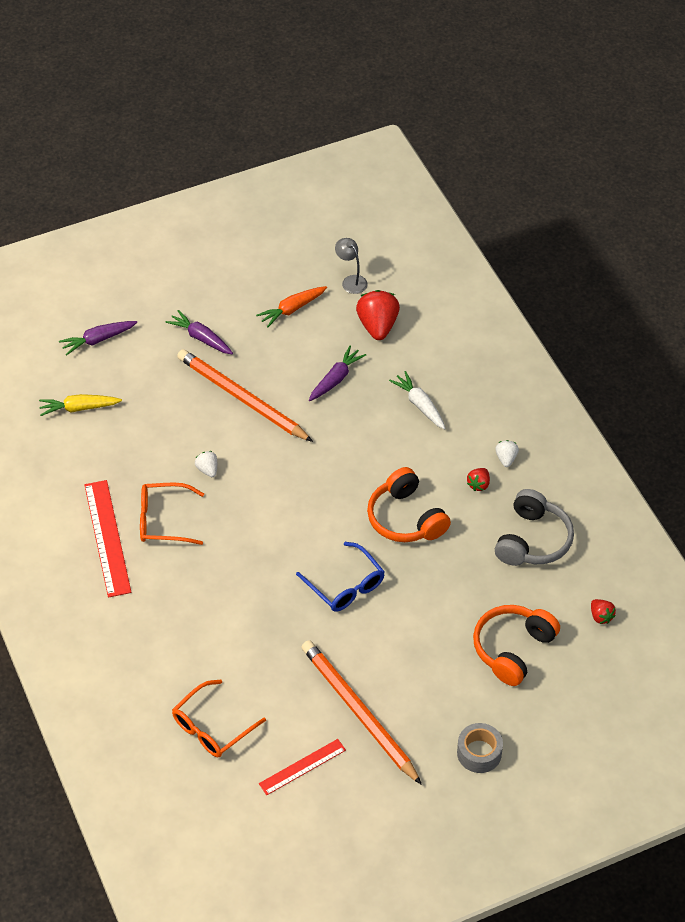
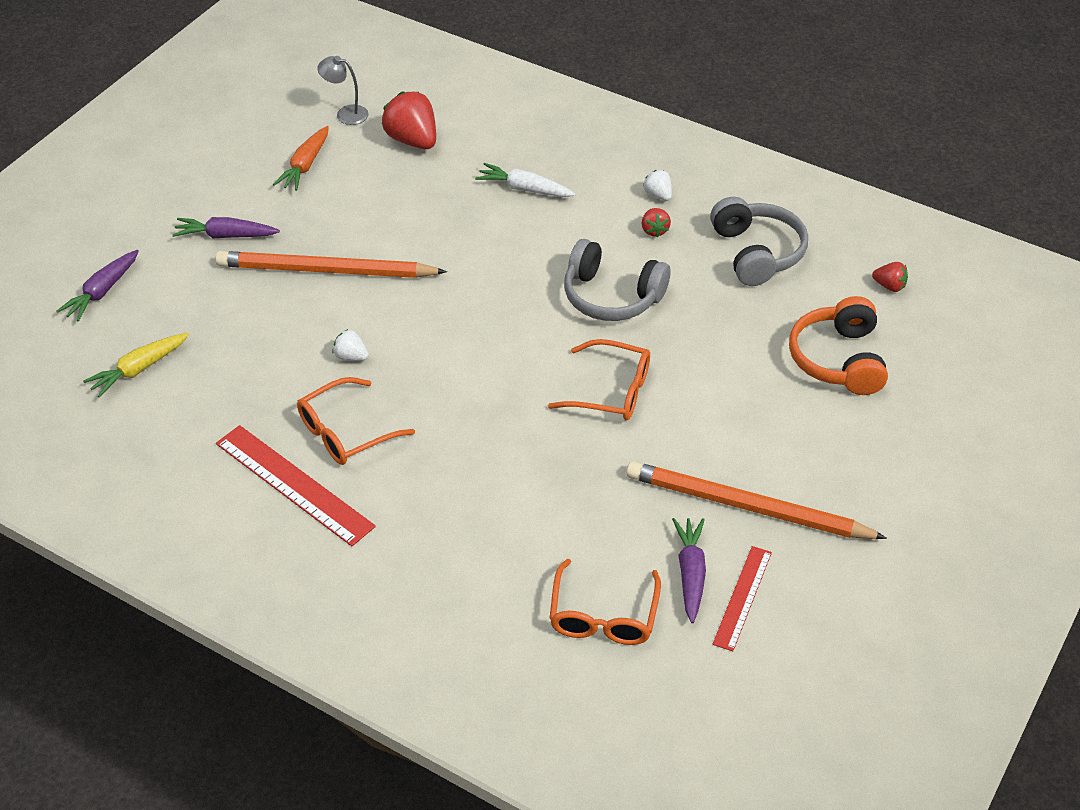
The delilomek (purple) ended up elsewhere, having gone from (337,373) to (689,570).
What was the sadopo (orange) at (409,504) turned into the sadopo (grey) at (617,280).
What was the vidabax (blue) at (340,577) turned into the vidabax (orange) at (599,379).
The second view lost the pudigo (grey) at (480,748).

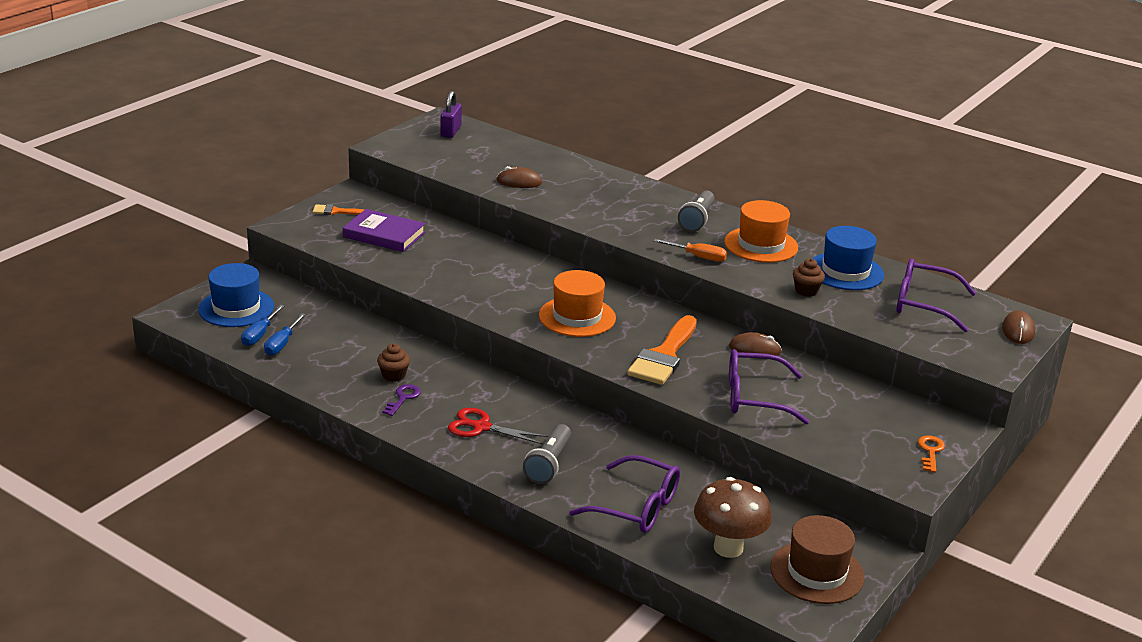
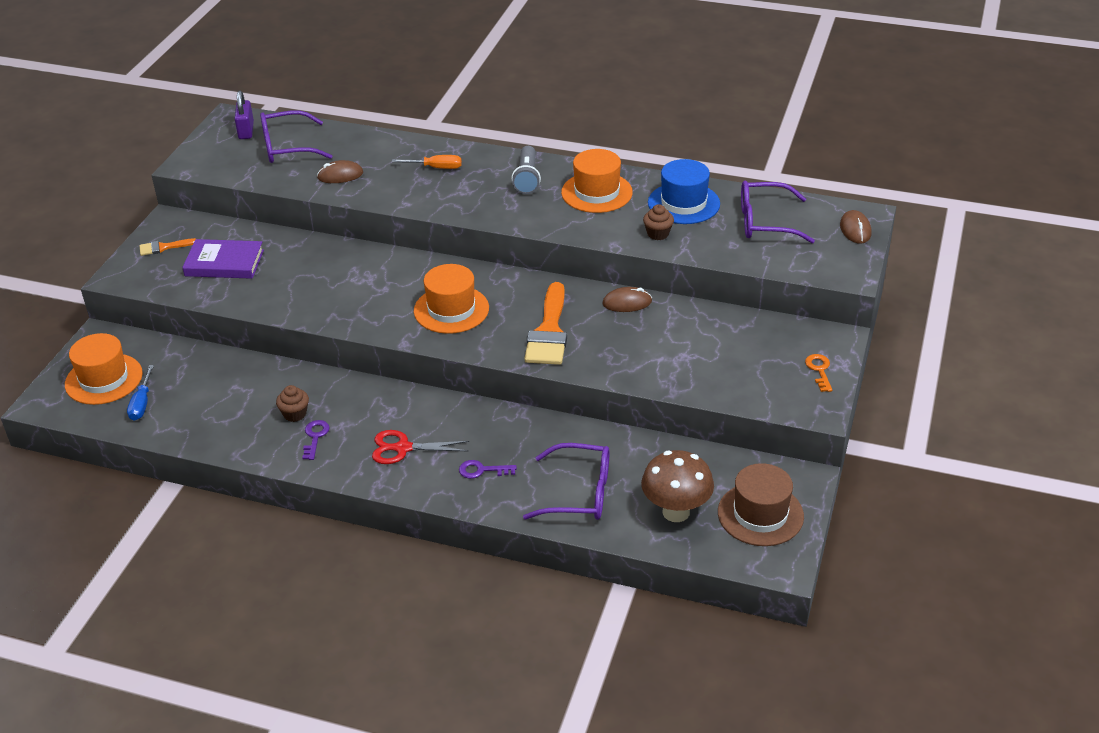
The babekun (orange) ended up elsewhere, having gone from (690,250) to (427,162).
What was the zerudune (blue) at (236,295) turned into the zerudune (orange) at (104,369).
The second view lost the babekun (blue) at (285,334).
The vidabax (purple) ended up elsewhere, having gone from (769,386) to (296,136).
Where the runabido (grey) stood at (547,454), the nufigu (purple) came to stand at (488,469).

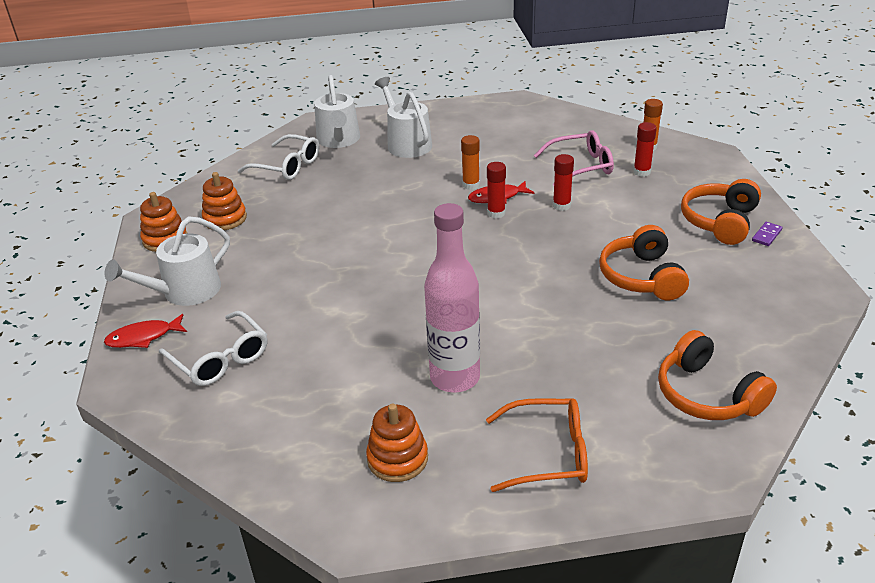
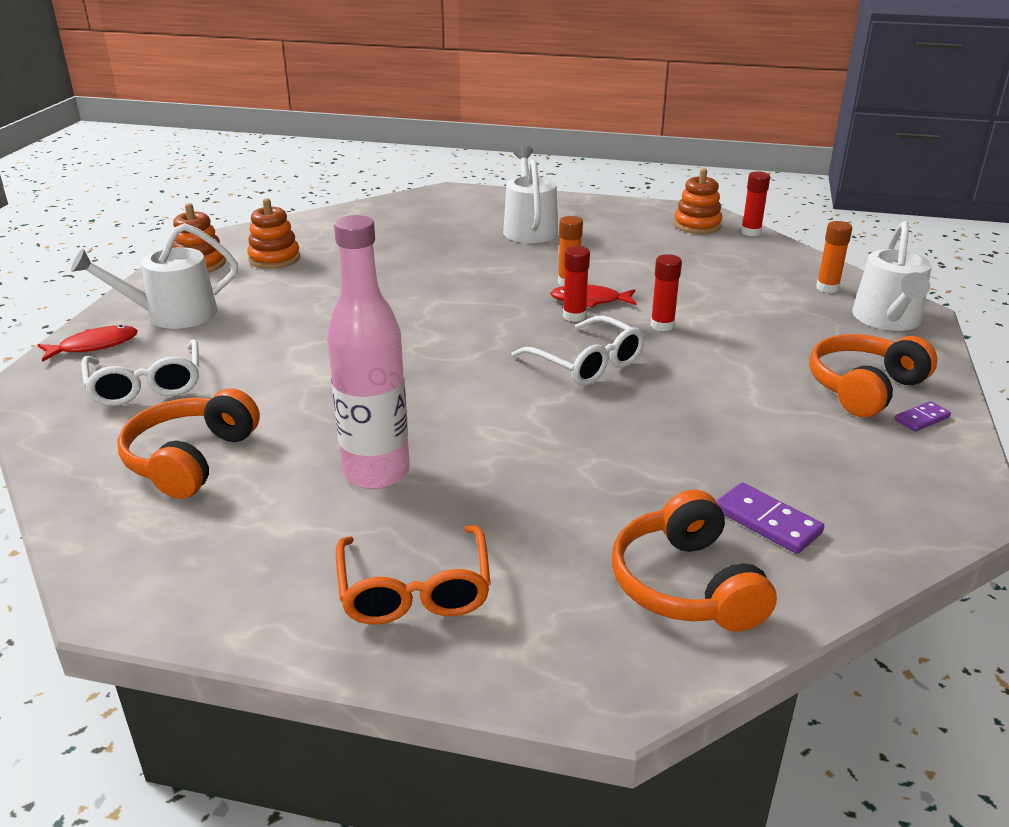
The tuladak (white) ended up elsewhere, having gone from (337,111) to (892,276).
The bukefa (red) ended up elsewhere, having gone from (645,149) to (755,203).
The second view lost the vidabax (pink) at (574,158).
The vidabax (white) ended up elsewhere, having gone from (278,157) to (578,351).
The sadopo (orange) ended up elsewhere, having gone from (644,262) to (188,443).
The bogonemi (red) at (145,331) ended up facing another way, 150 degrees clockwise from before.
The vidabax (orange) at (537,445) ended up facing another way, 60 degrees clockwise from before.
The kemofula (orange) ended up elsewhere, having gone from (397,443) to (698,201).
The second view gained the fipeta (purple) at (770,518).

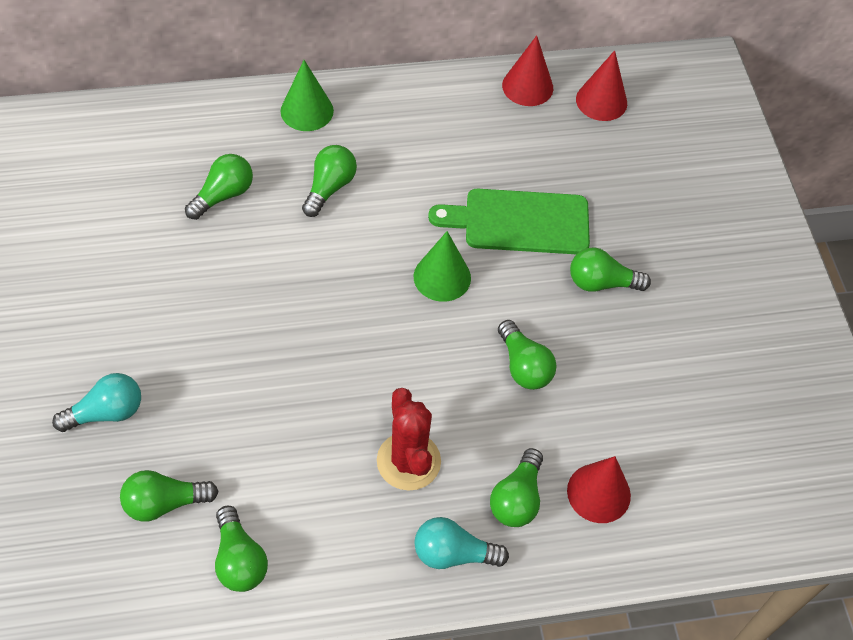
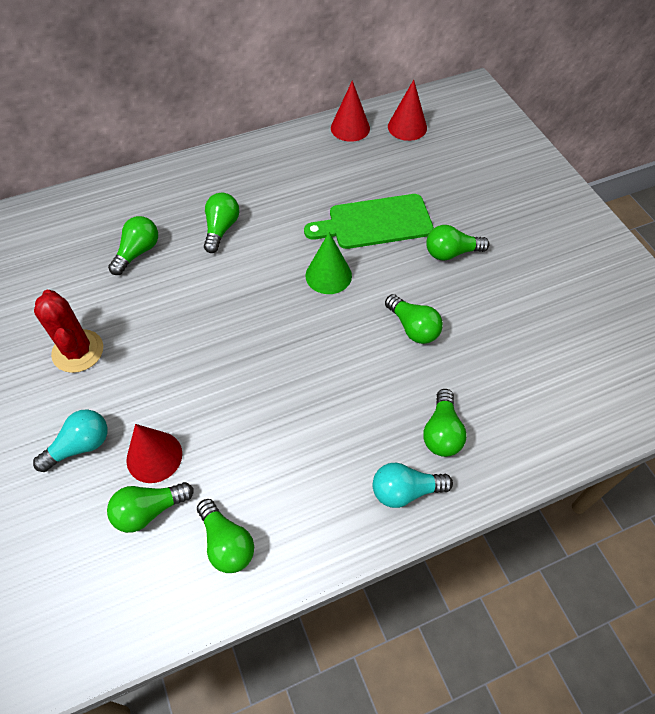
The second view lost the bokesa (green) at (307,95).
The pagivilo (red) ended up elsewhere, having gone from (409,439) to (68,331).
The bokesa (red) ended up elsewhere, having gone from (599,489) to (154,453).

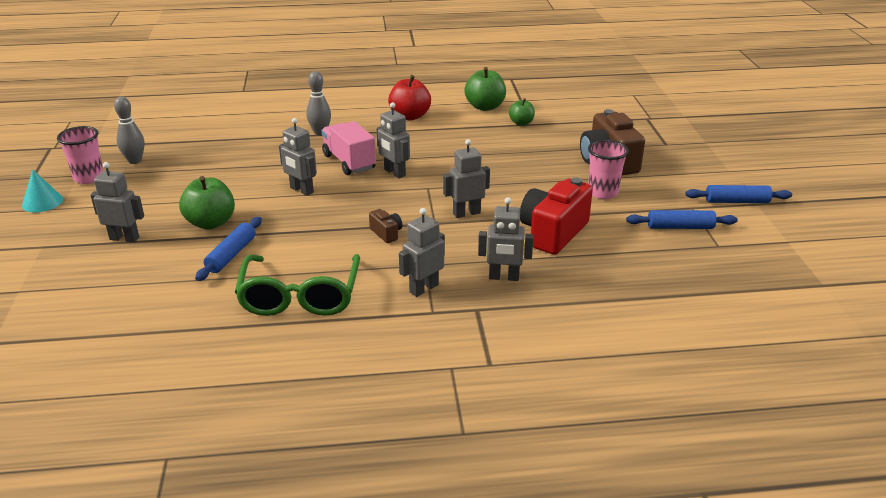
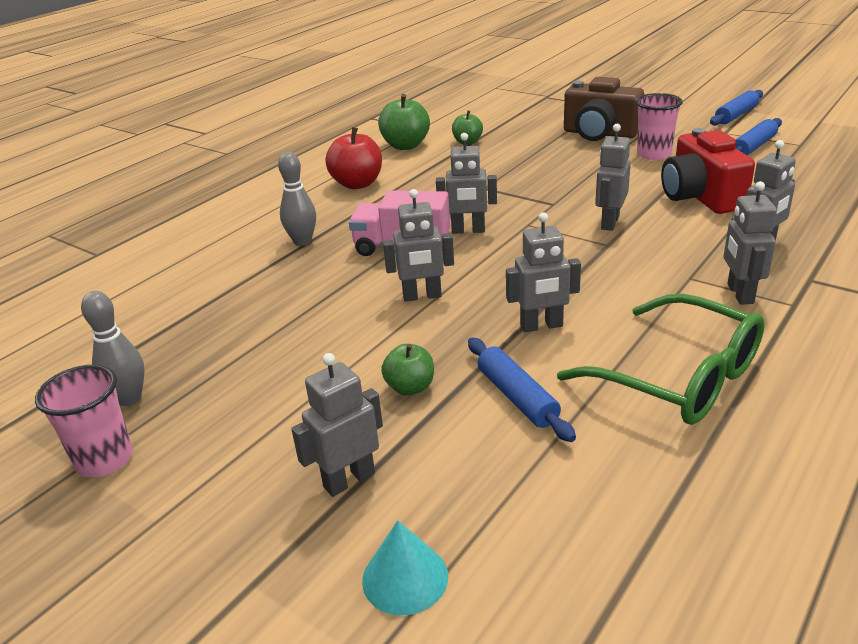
The bokesa (turquoise) ended up elsewhere, having gone from (42,191) to (405,567).
The size of the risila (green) at (207,202) changed by a factor of 0.61.
The second view lost the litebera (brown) at (385,226).
The second view gained the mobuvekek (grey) at (543,272).

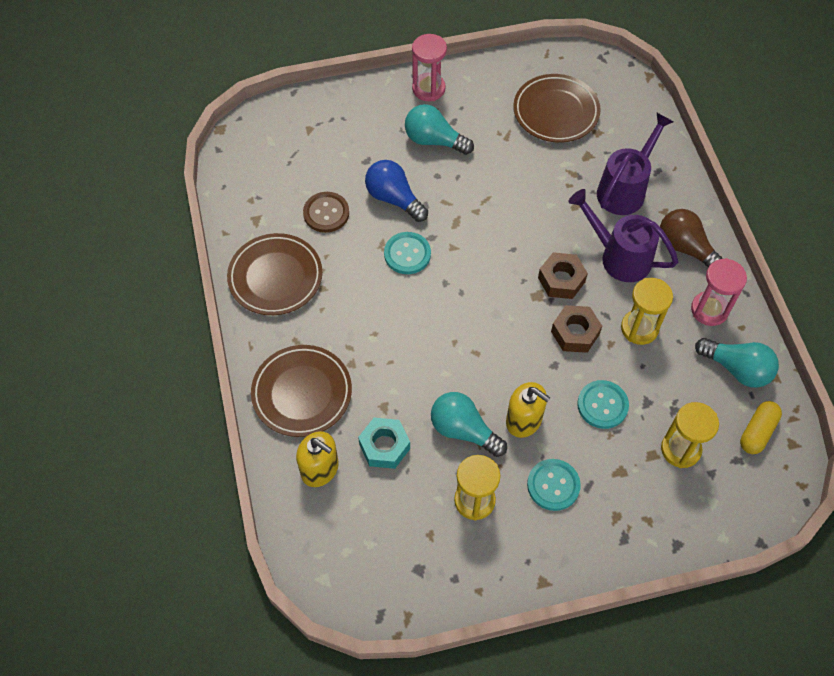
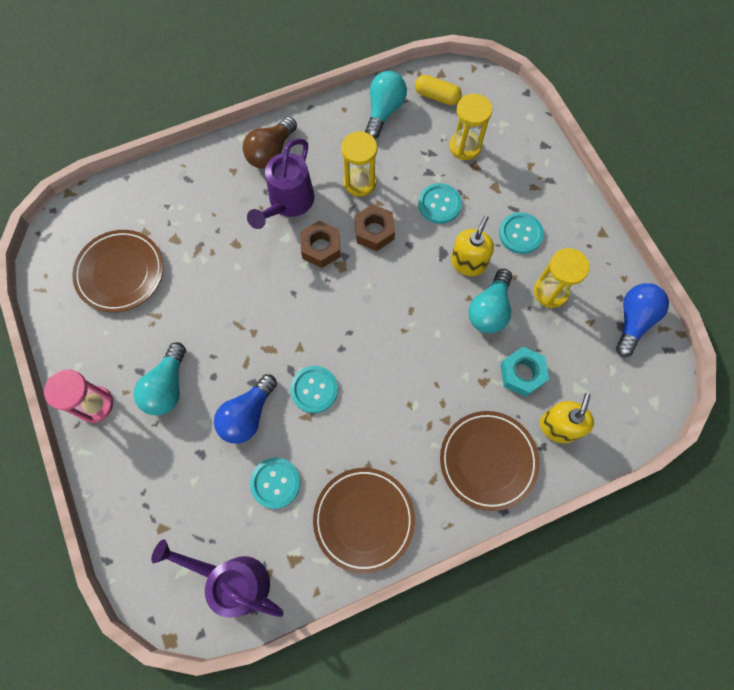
The tuladak (purple) ended up elsewhere, having gone from (635,164) to (217,578).
What was the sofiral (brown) at (326,212) turned into the sofiral (turquoise) at (275,483).
The second view lost the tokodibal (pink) at (719,292).
The second view gained the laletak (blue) at (642,320).

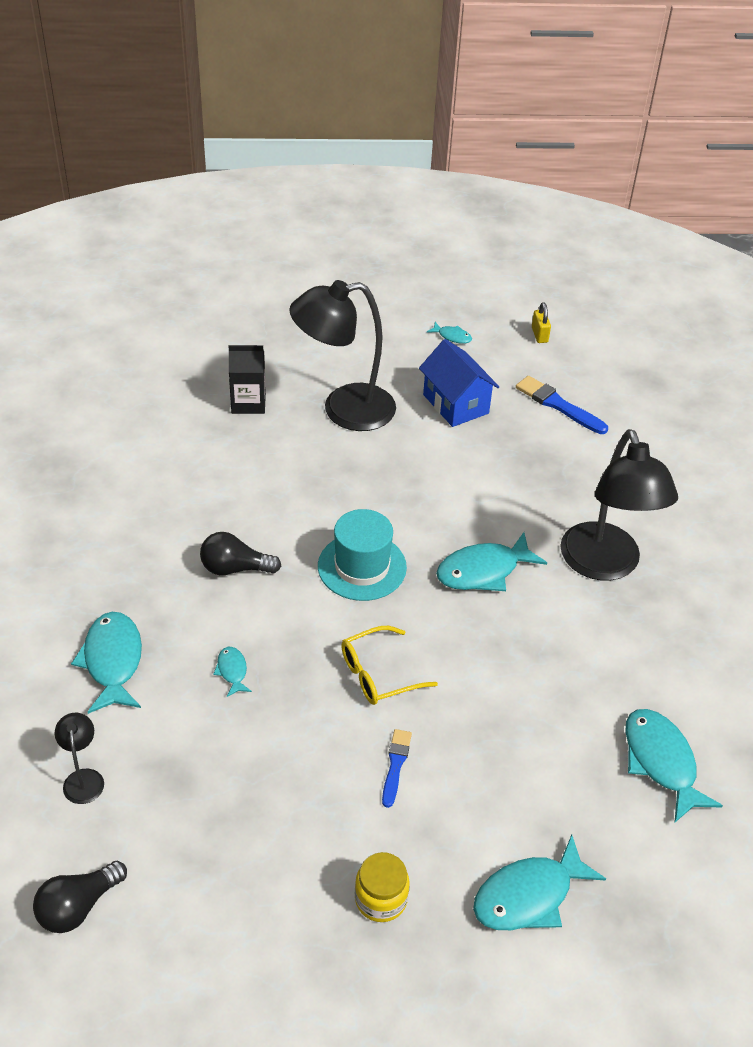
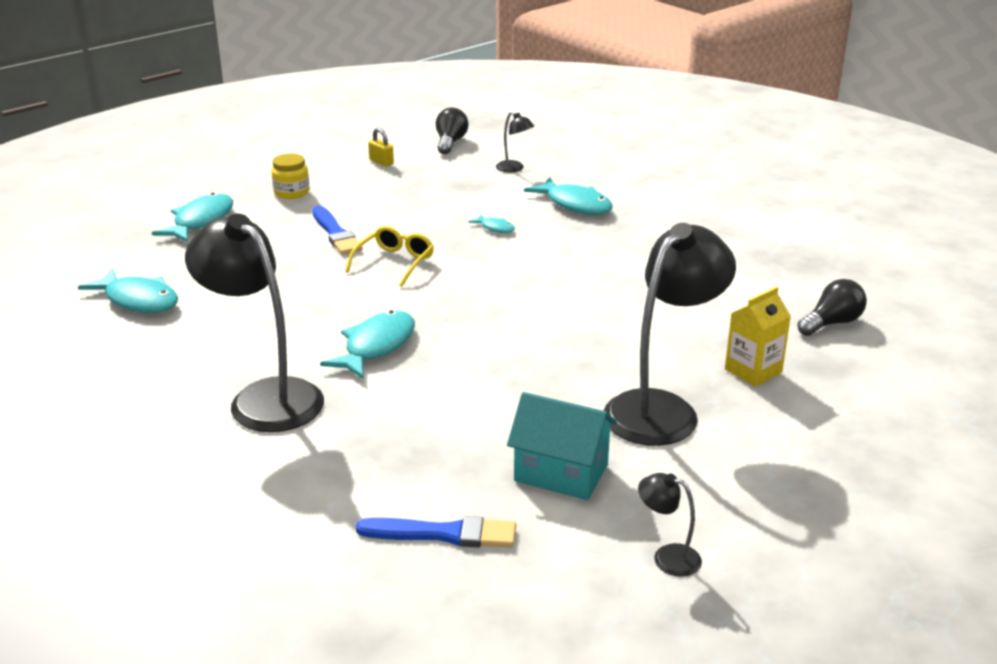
The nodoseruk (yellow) ended up elsewhere, having gone from (541,322) to (381,147).
Where the bogonemi (turquoise) stood at (449,333), the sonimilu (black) came to stand at (670,525).
What was the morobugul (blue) at (459,383) turned into the morobugul (turquoise) at (562,446).
What was the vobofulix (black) at (247,379) turned into the vobofulix (yellow) at (758,336).
The second view lost the zerudune (turquoise) at (362,555).
The laletak (black) ended up elsewhere, having gone from (240,553) to (832,307).
The size of the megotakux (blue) at (397,768) changed by a factor of 1.57.

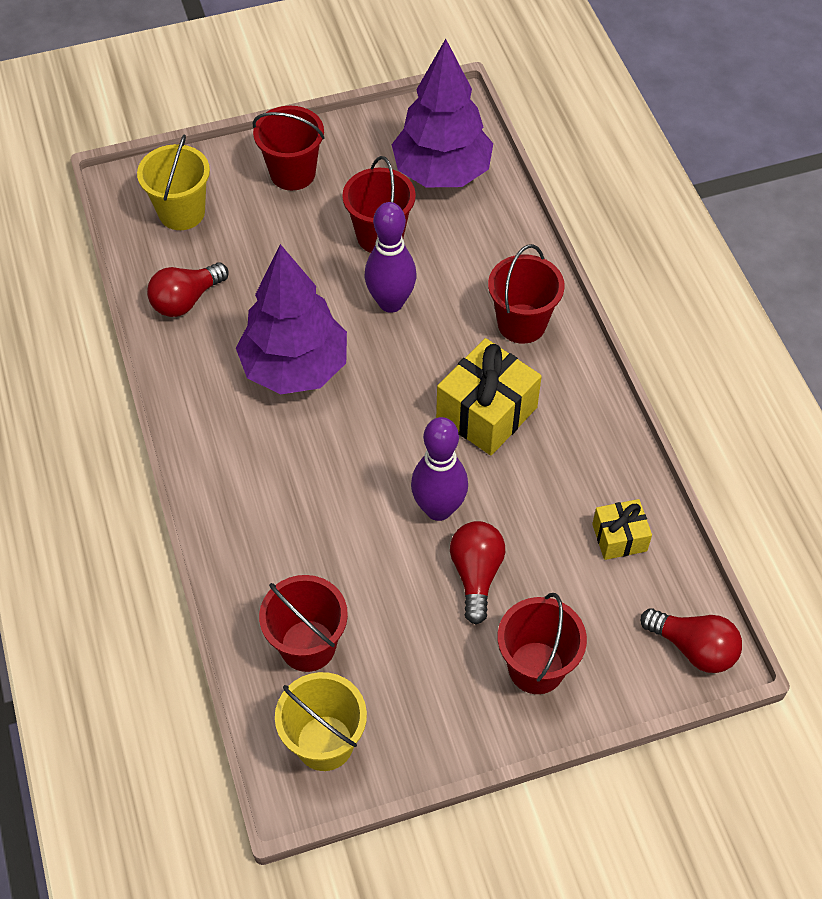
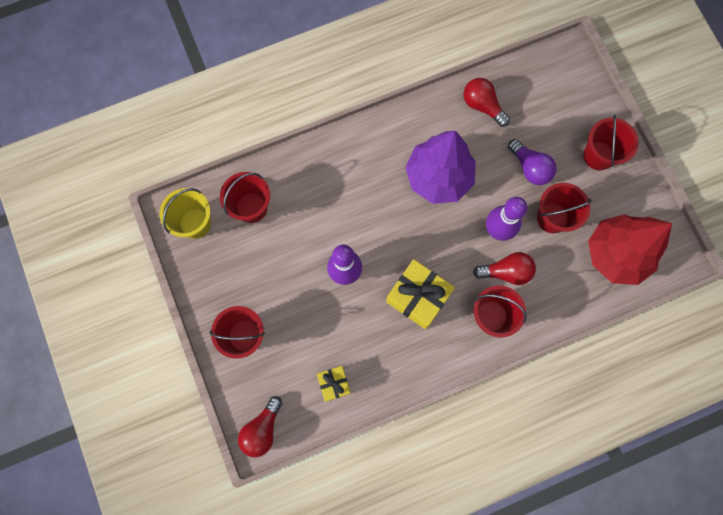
What was the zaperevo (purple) at (442,113) turned into the zaperevo (red) at (630,249).
The second view lost the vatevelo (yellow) at (173,182).
The laletak (red) ended up elsewhere, having gone from (477,573) to (504,268).
The second view gained the laletak (purple) at (532,162).

